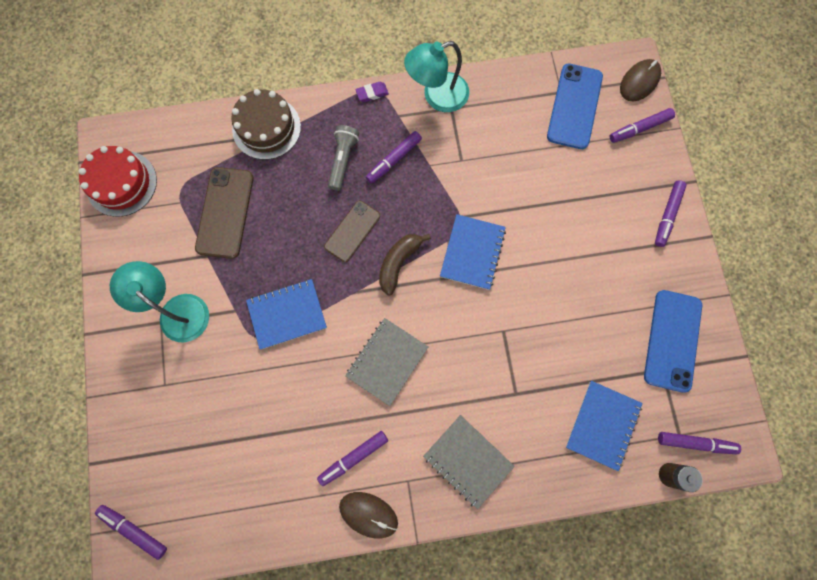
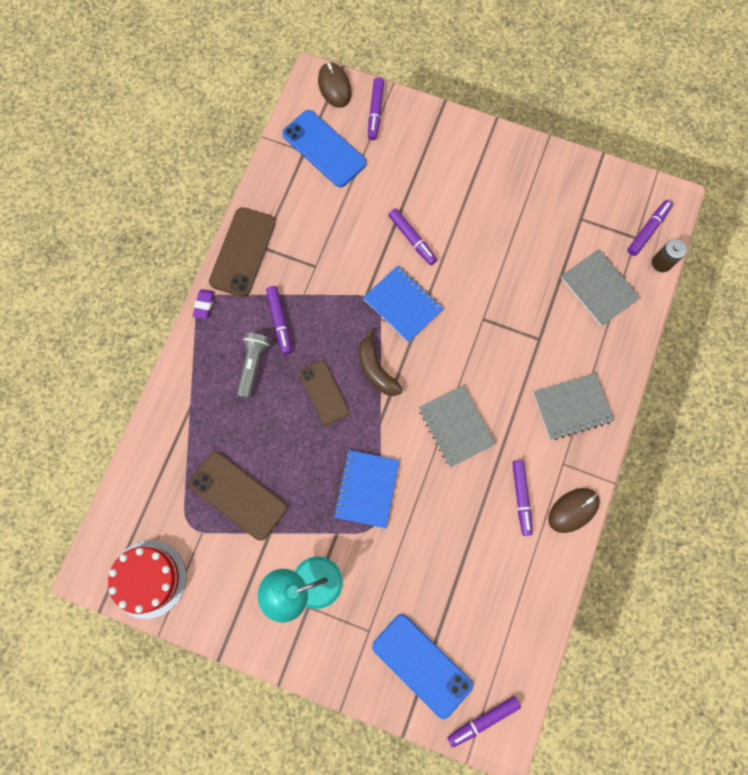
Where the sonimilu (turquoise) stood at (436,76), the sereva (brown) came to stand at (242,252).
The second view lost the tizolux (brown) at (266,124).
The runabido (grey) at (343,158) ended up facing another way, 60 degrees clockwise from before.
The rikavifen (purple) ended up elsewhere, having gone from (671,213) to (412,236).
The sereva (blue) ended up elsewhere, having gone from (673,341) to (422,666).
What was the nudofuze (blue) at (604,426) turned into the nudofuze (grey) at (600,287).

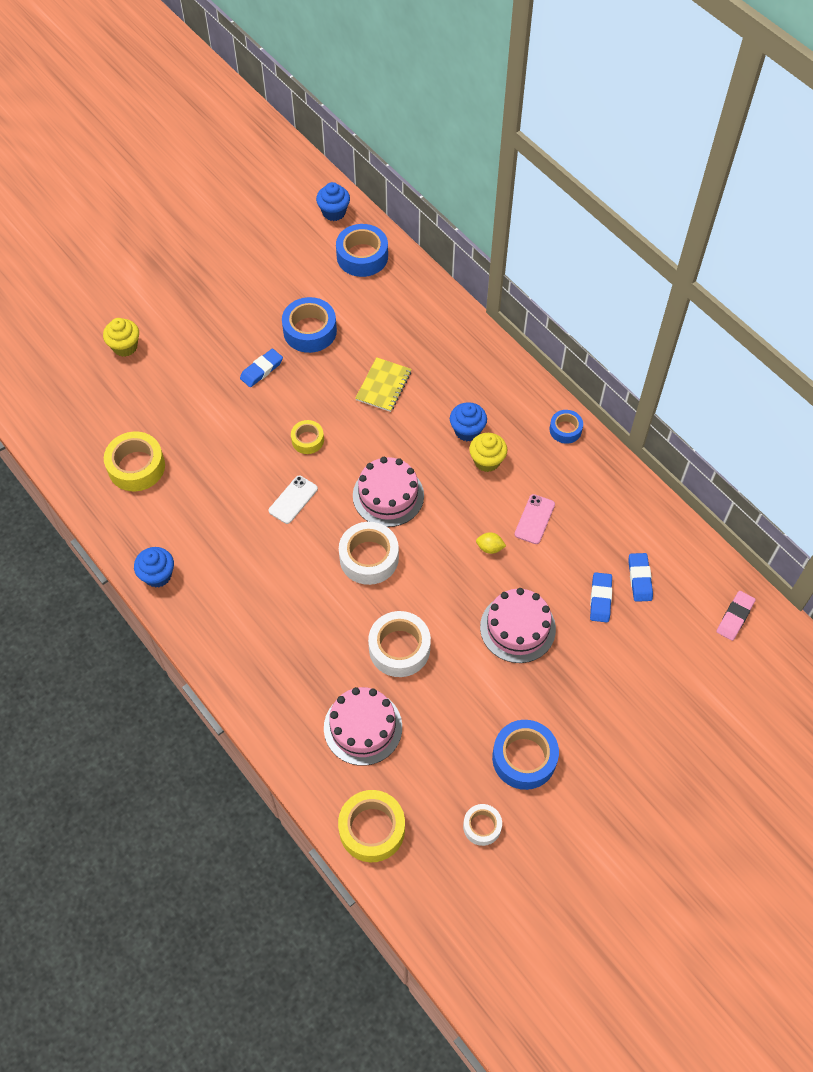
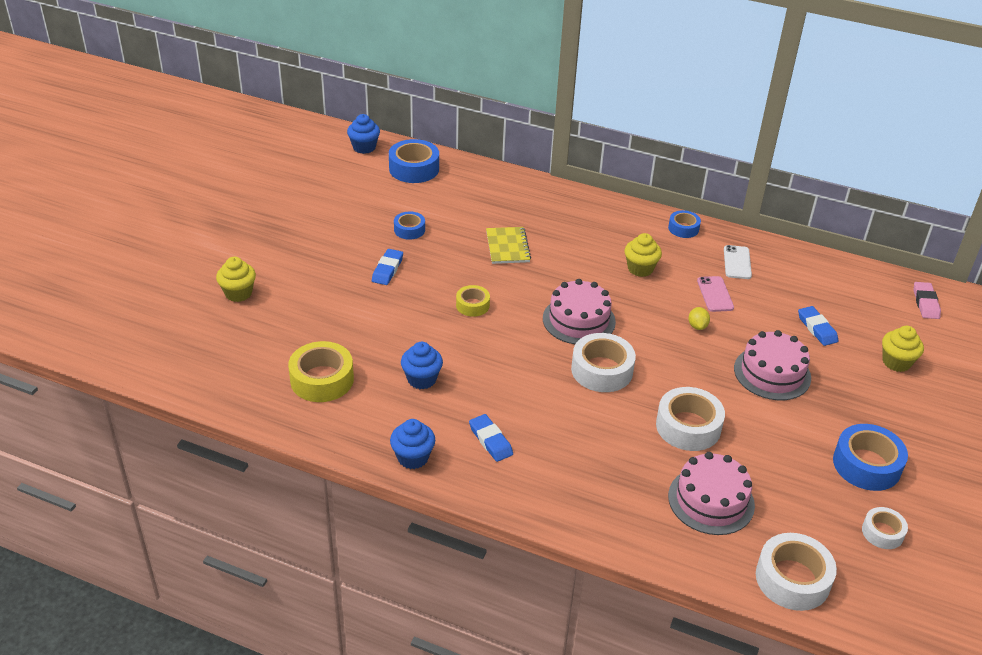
The size of the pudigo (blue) at (309,325) changed by a factor of 0.58.
The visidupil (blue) ended up elsewhere, having gone from (468,421) to (422,365).
The sereva (white) ended up elsewhere, having gone from (293,500) to (738,262).
The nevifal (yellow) at (491,543) ended up facing another way, 75 degrees counterclockwise from before.
The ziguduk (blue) ended up elsewhere, having gone from (640,577) to (491,438).
What was the pudigo (yellow) at (371,826) turned into the pudigo (white) at (796,572).
The second view gained the visidupil (yellow) at (903,349).

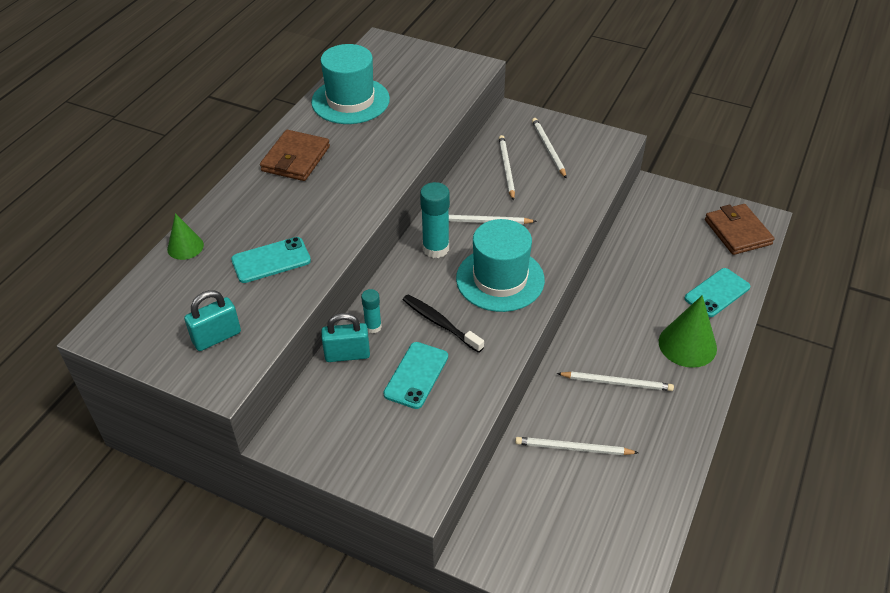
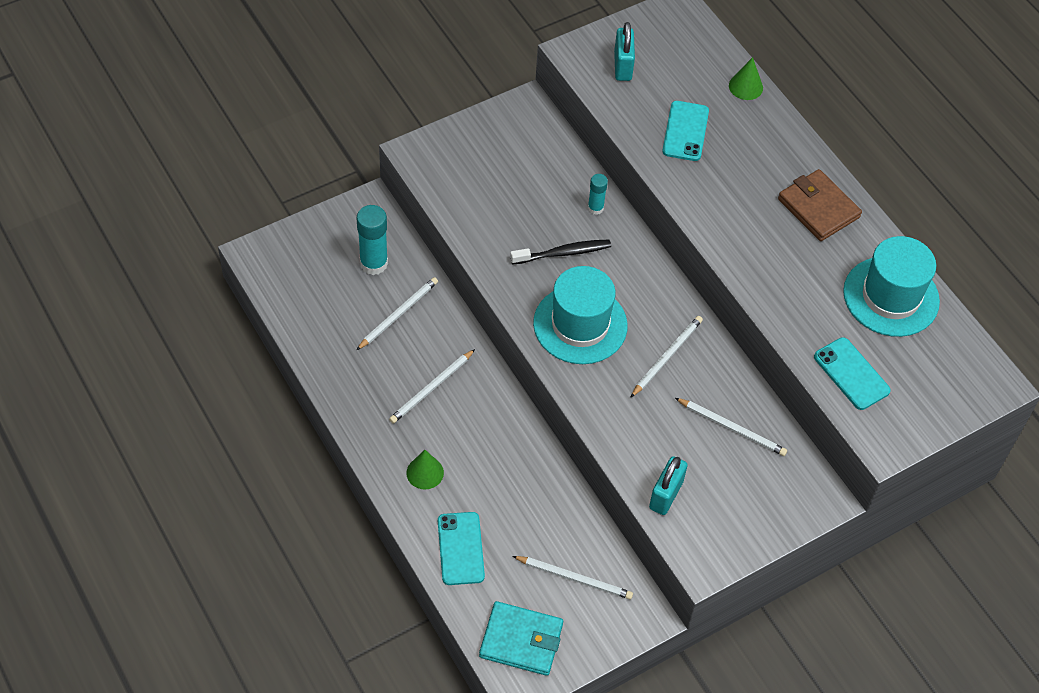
The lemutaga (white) ended up elsewhere, having gone from (549,148) to (573,578).
The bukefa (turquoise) ended up elsewhere, having gone from (435,220) to (372,240).
What was the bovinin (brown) at (739,229) turned into the bovinin (turquoise) at (521,638).
The size of the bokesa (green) at (688,331) changed by a factor of 0.59.
The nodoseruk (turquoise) ended up elsewhere, having gone from (345,337) to (668,485).
The sereva (turquoise) ended up elsewhere, having gone from (415,375) to (852,373).

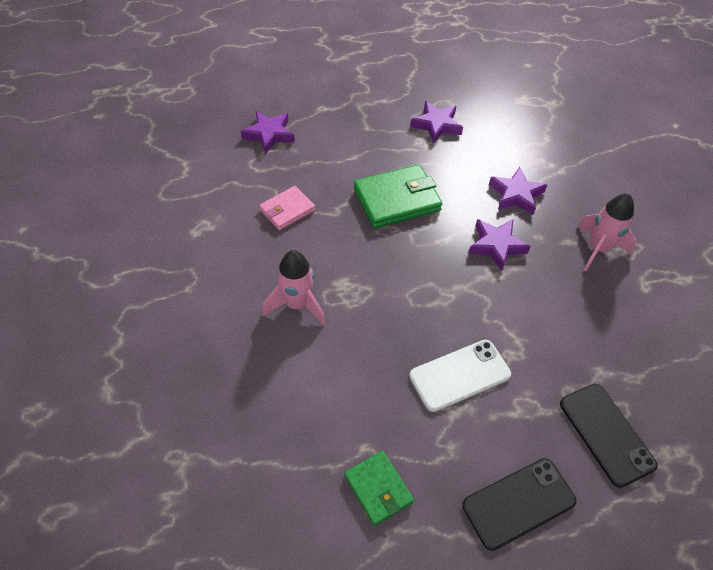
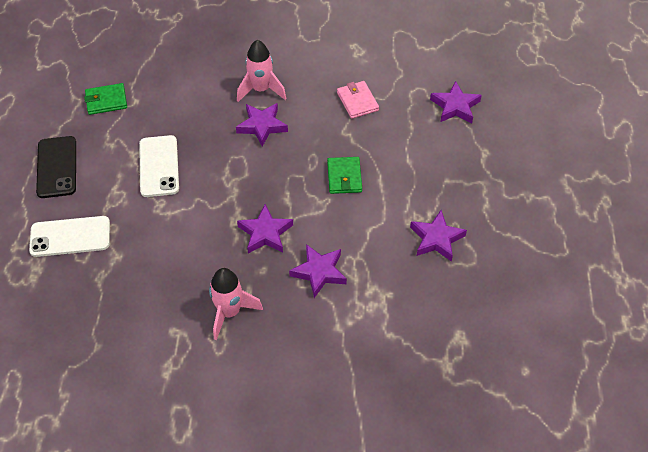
The size of the bovinin (green) at (398,196) changed by a factor of 0.60.
What was the sereva (black) at (609,436) turned into the sereva (white) at (69,236).
The second view gained the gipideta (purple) at (262,125).

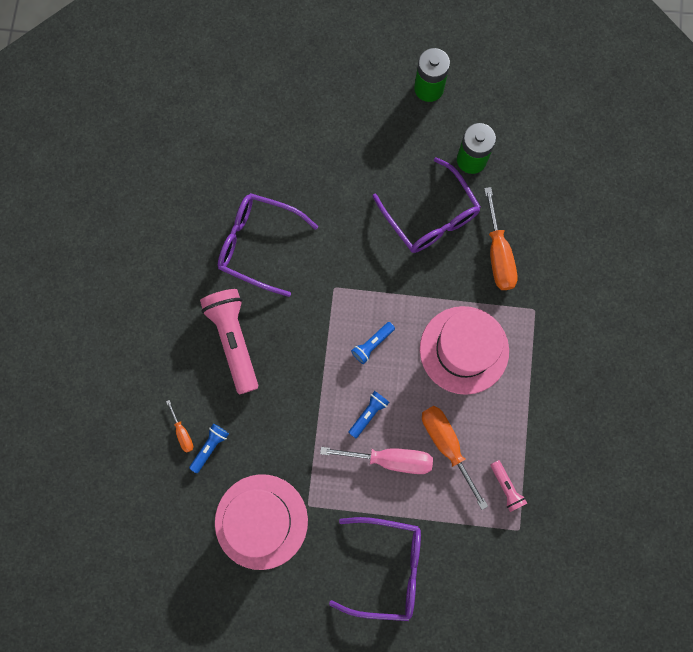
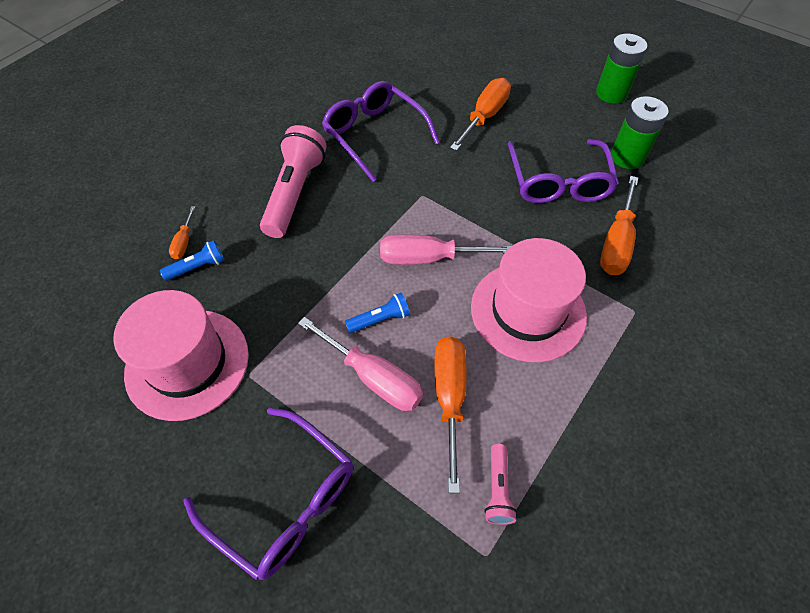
Where the runabido (blue) stood at (373,343), the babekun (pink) came to stand at (445,249).
The second view gained the babekun (orange) at (480,114).

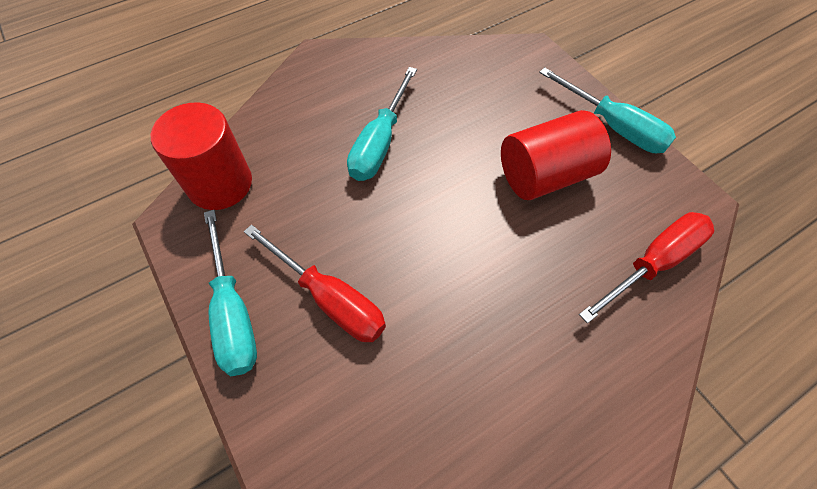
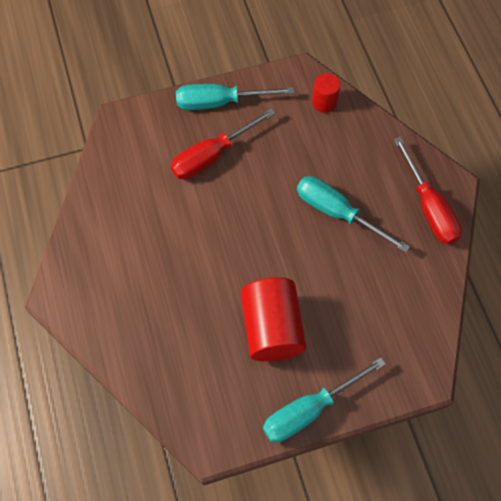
The size of the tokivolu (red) at (201,156) changed by a factor of 0.53.
The babekun (red) ended up elsewhere, having gone from (646,267) to (428,191).

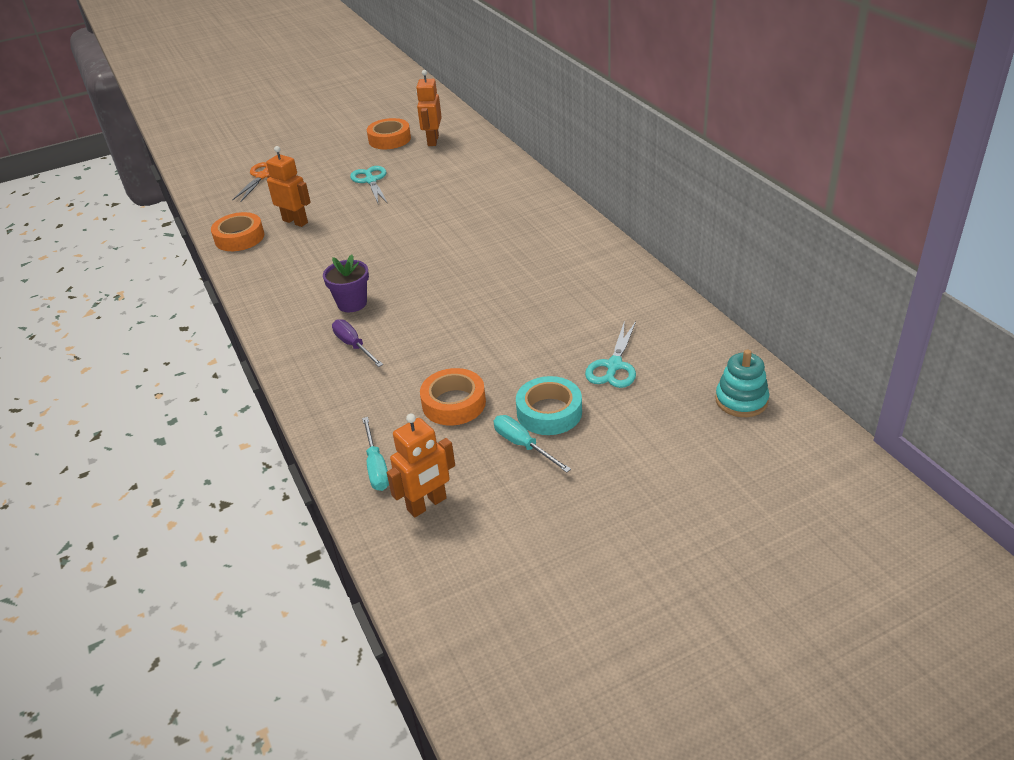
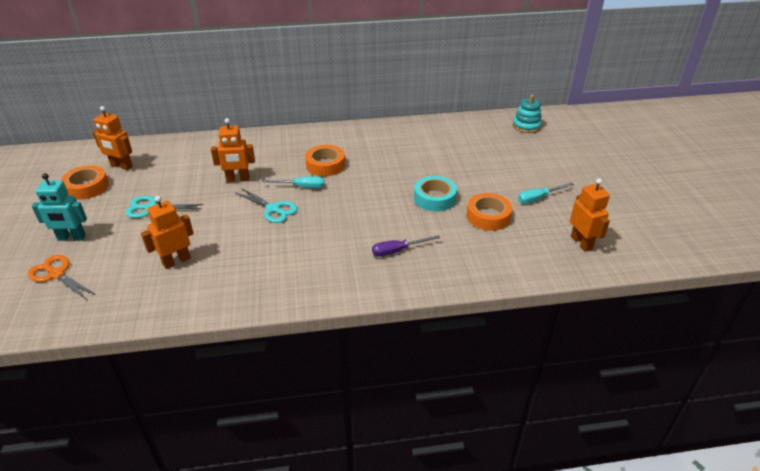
The pudigo (orange) ended up elsewhere, having gone from (237,231) to (325,160).
The second view lost the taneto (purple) at (346,283).
The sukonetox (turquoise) ended up elsewhere, having gone from (610,354) to (266,205).
The pudigo (turquoise) ended up elsewhere, having gone from (549,405) to (435,193).
The babekun (turquoise) ended up elsewhere, having gone from (375,454) to (293,182).
The second view gained the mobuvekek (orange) at (233,150).
The second view gained the mobuvekek (turquoise) at (59,207).

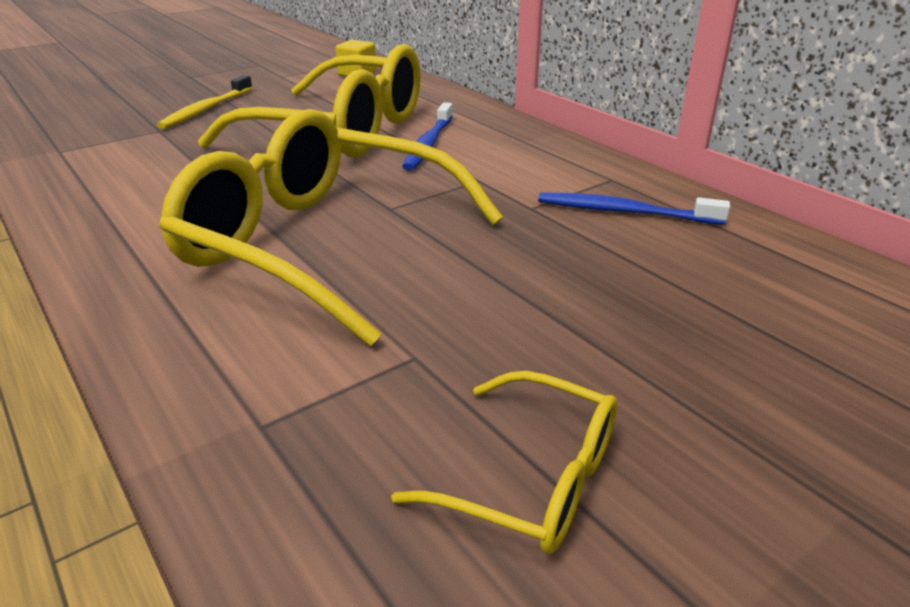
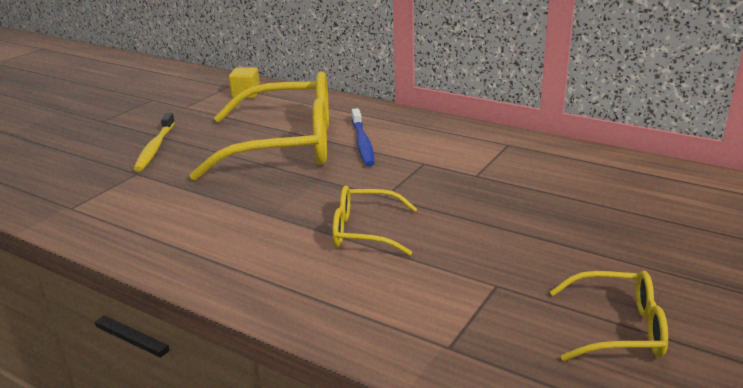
The size of the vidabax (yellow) at (331,227) changed by a factor of 0.48.
The second view lost the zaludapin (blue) at (634,208).

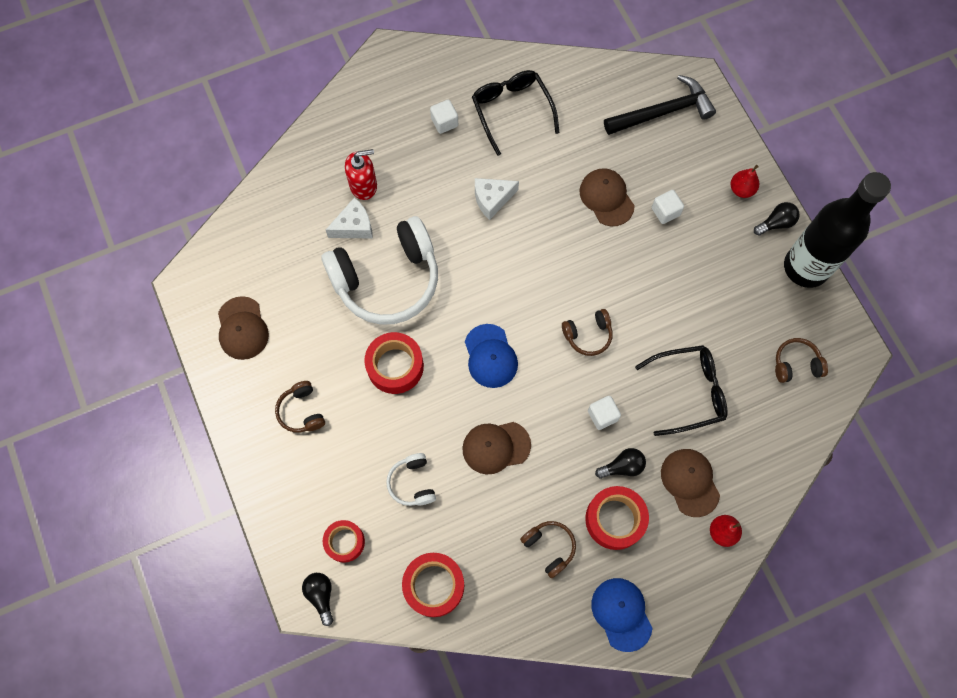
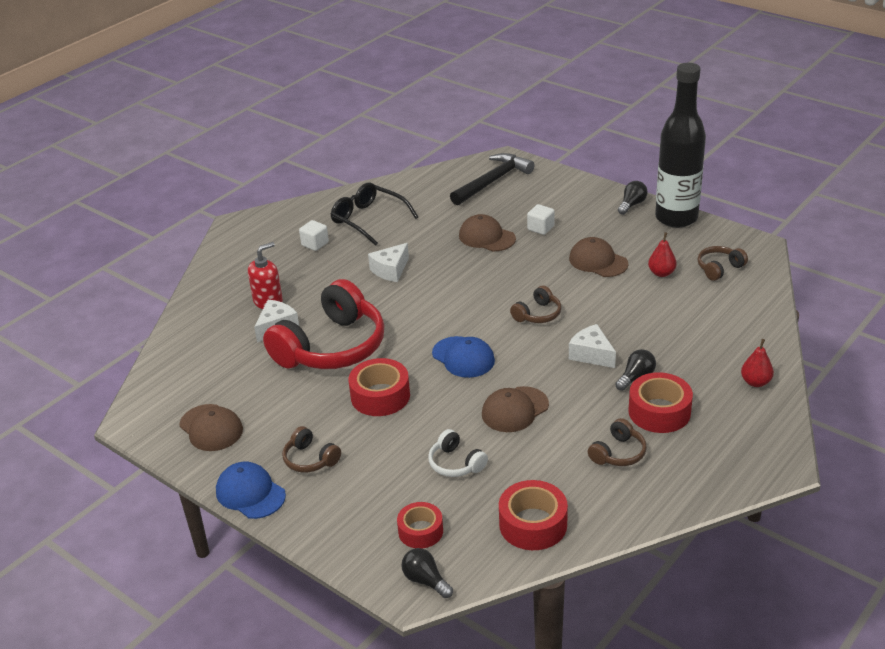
The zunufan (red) ended up elsewhere, having gone from (745,181) to (662,254).
What was the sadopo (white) at (379,270) turned into the sadopo (red) at (324,324).
The second view lost the vidabax (black) at (681,390).
Where the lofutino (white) stood at (604,413), the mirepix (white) came to stand at (592,346).
The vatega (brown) ended up elsewhere, having gone from (690,483) to (598,257).
The sadopo (brown) at (548,549) ended up facing another way, 105 degrees clockwise from before.
The vatega (blue) ended up elsewhere, having gone from (622,615) to (251,490).

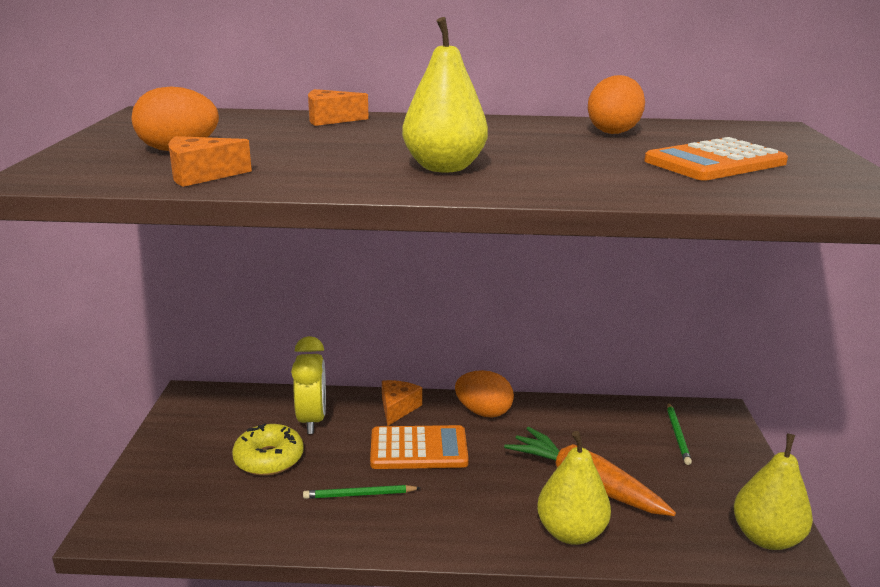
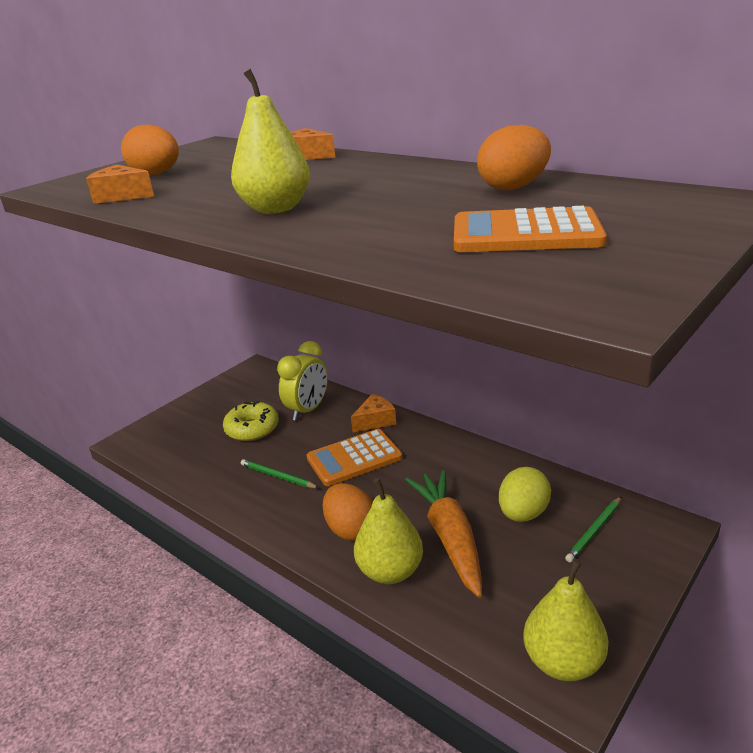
The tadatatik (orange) ended up elsewhere, having gone from (484,394) to (348,512).
The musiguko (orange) at (419,447) ended up facing another way, 120 degrees clockwise from before.
The second view gained the tadatatik (yellow) at (525,494).

